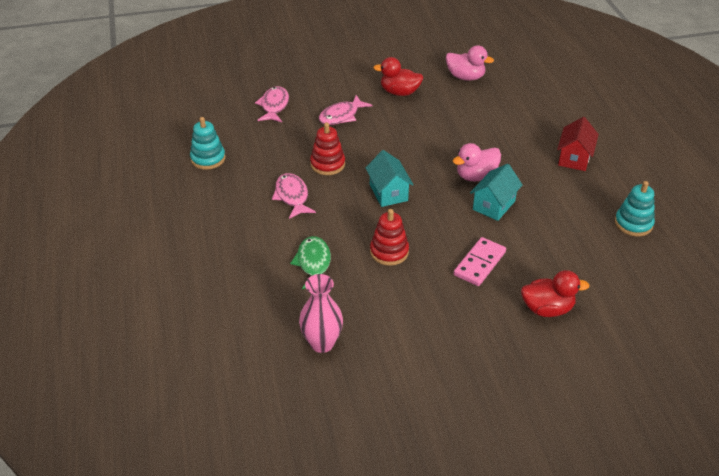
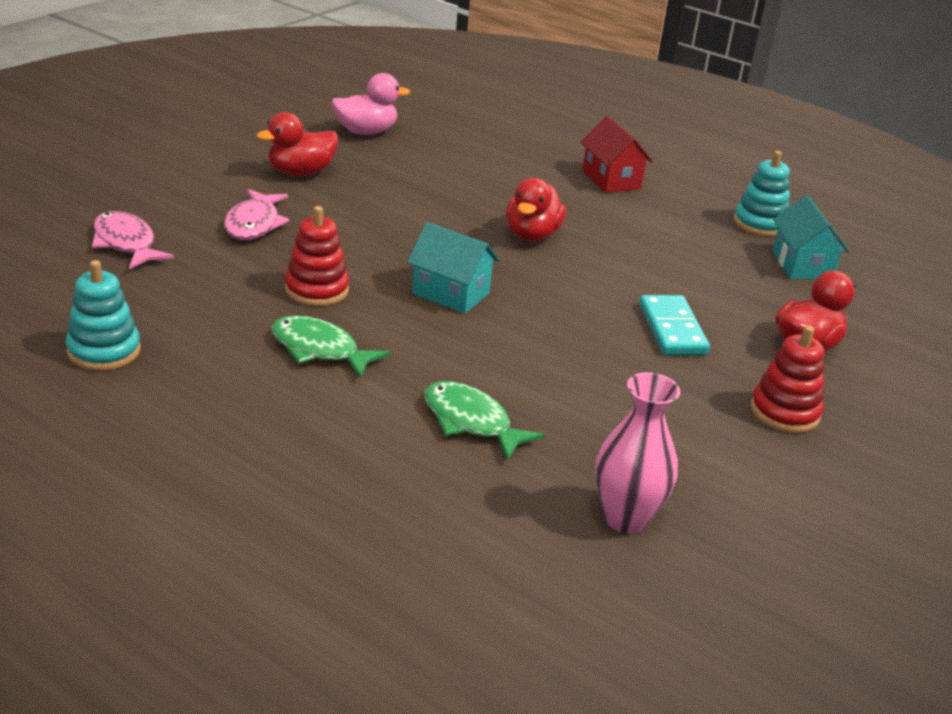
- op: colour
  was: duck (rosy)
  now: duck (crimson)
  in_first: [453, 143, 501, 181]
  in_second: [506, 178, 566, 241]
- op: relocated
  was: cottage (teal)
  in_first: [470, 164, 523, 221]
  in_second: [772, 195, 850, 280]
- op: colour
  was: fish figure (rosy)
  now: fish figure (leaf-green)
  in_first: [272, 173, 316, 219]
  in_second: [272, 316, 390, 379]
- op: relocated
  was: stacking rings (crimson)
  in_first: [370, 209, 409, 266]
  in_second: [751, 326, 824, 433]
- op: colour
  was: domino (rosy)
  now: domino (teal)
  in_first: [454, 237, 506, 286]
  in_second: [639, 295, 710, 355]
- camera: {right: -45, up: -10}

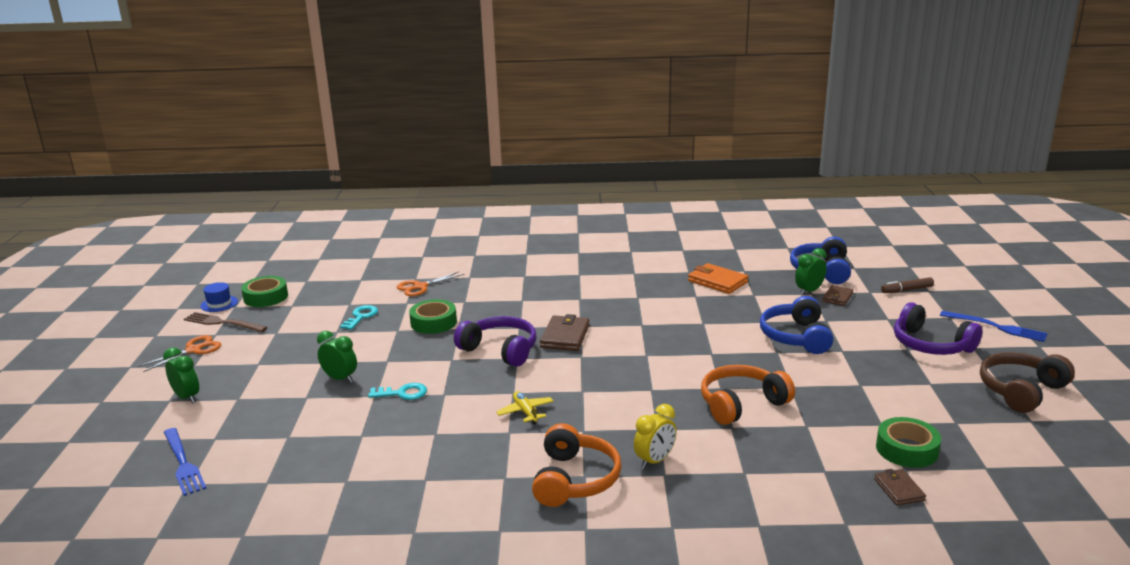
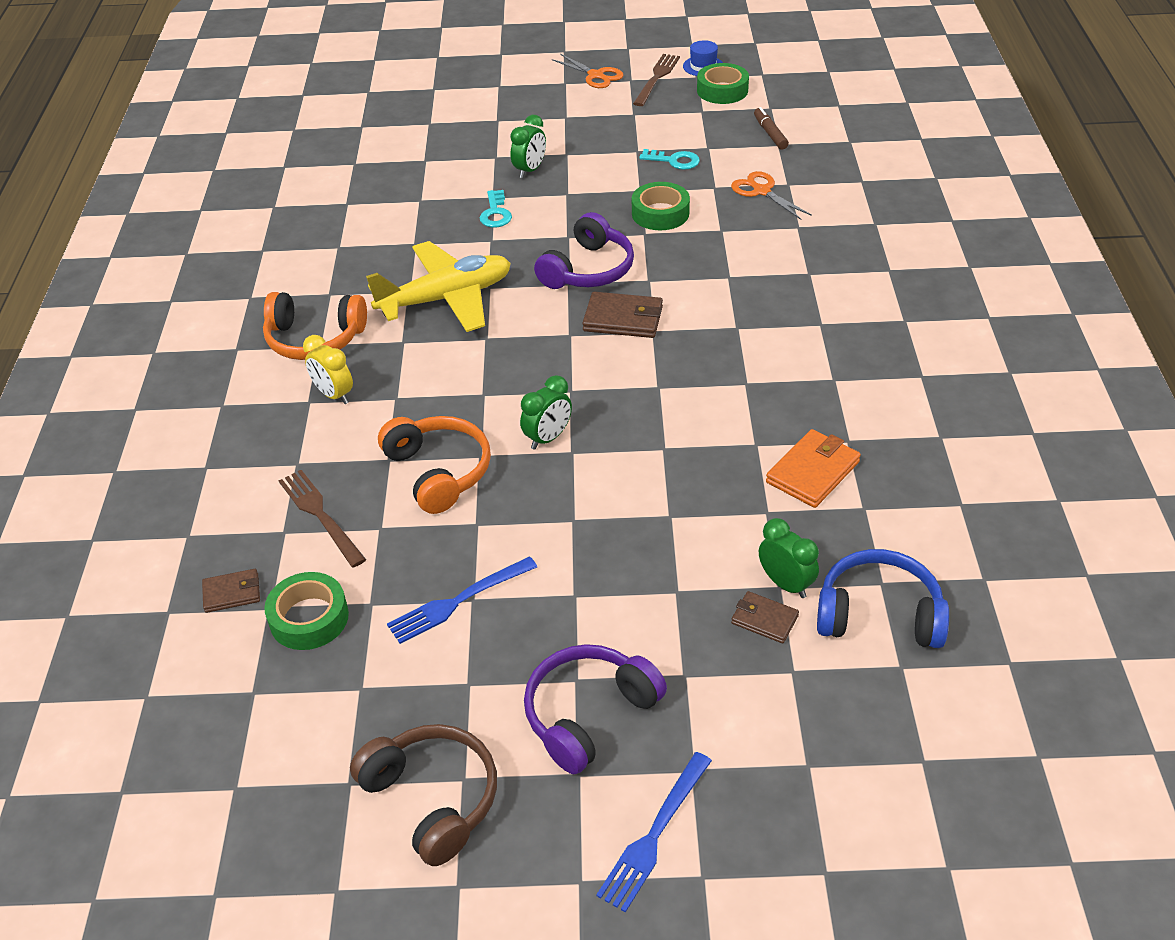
- op: relocated
  was: felt pen (russet)
  in_first: [881, 277, 934, 293]
  in_second: [754, 107, 789, 150]
- op: missing
  was: headset (royal blue)
  in_first: [760, 296, 833, 354]
- op: relocated
  was: clock (leaf-green)
  in_first: [163, 347, 199, 404]
  in_second: [520, 375, 572, 450]
- op: size
  was: toy plane (golden)
  in_first: [496, 391, 553, 424]
  in_second: [366, 241, 511, 332]
  ratio: 2.32
- op: relocated
  was: table fork (royal blue)
  in_first: [164, 428, 206, 496]
  in_second: [387, 556, 537, 644]
- op: appeared
  now: table fork (russet)
  in_second: [279, 470, 366, 568]
- camera: {right: 90, up: 20}

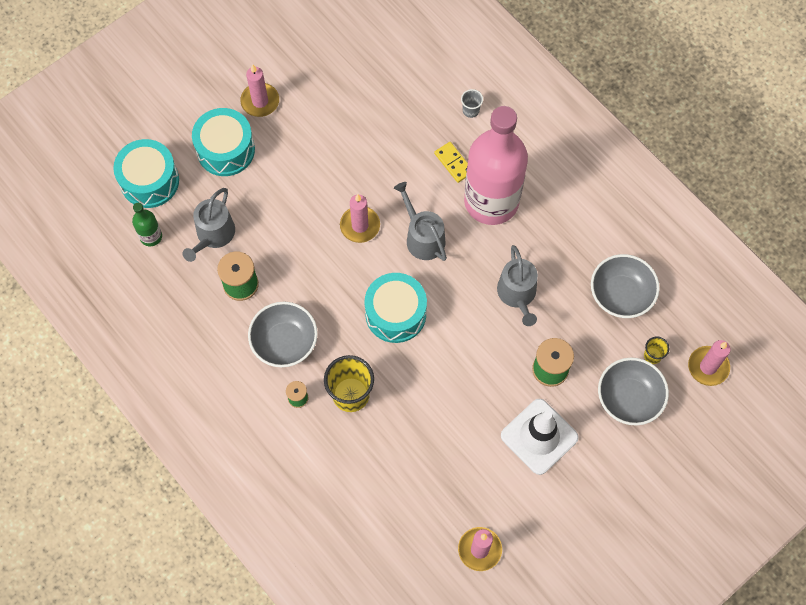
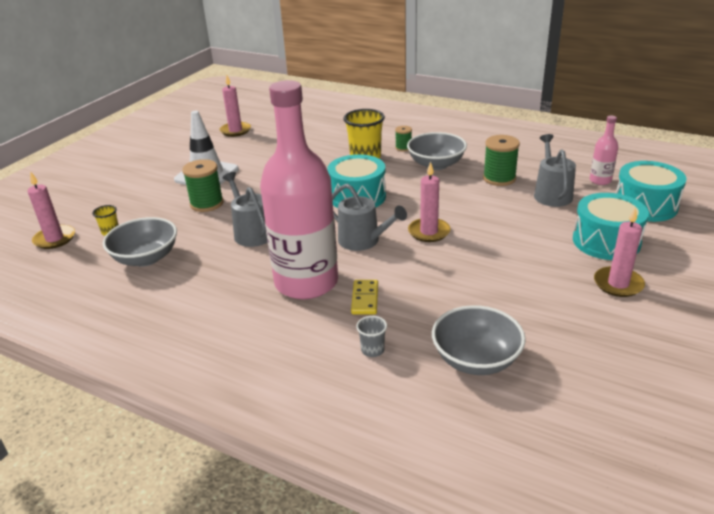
- op: spun
  was: domino (golden)
  in_first: [434, 142, 468, 183]
  in_second: [351, 280, 378, 314]
  clockwise: 60
- op: colour
  was: bottle (leaf-green)
  now: bottle (rosy)
  in_first: [132, 203, 162, 246]
  in_second: [590, 116, 618, 185]
- op: relocated
  was: bowl (gray)
  in_first: [598, 357, 669, 426]
  in_second: [432, 305, 526, 375]
- camera: {right: 160, up: -35}

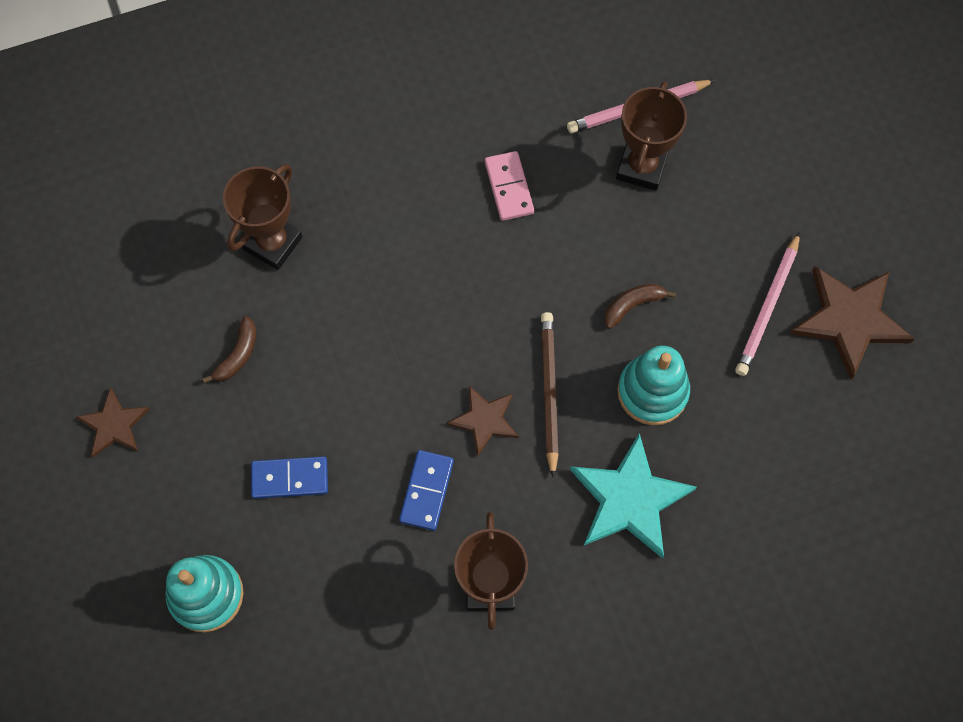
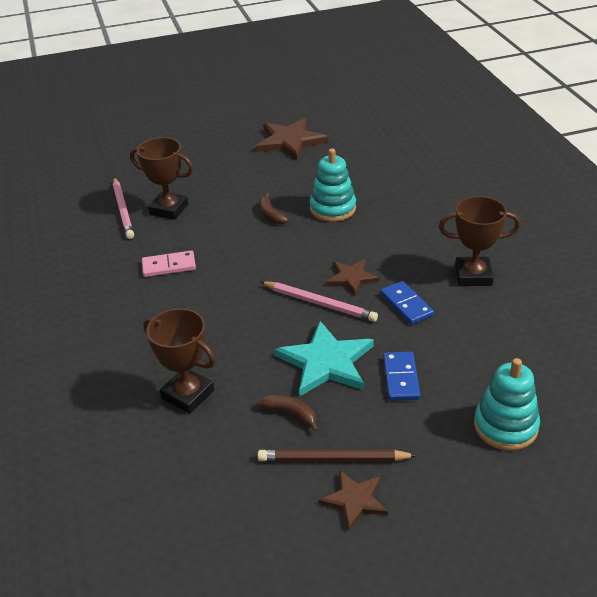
- op: relocated
  was: wooden pencil (rosy)
  in_first: [735, 232, 800, 376]
  in_second: [261, 281, 378, 322]
- op: relocated
  was: wooden pencil (russet)
  in_first: [541, 312, 559, 478]
  in_second: [258, 450, 417, 462]
- op: relocated
  was: five-pointed star (teal)
  in_first: [570, 433, 697, 559]
  in_second: [274, 321, 374, 396]
- op: spun
  was: domino (royal blue)
  in_first: [399, 450, 454, 531]
  in_second: [380, 281, 434, 325]
  clockwise: 45
- camera: {right: -85, up: -30}

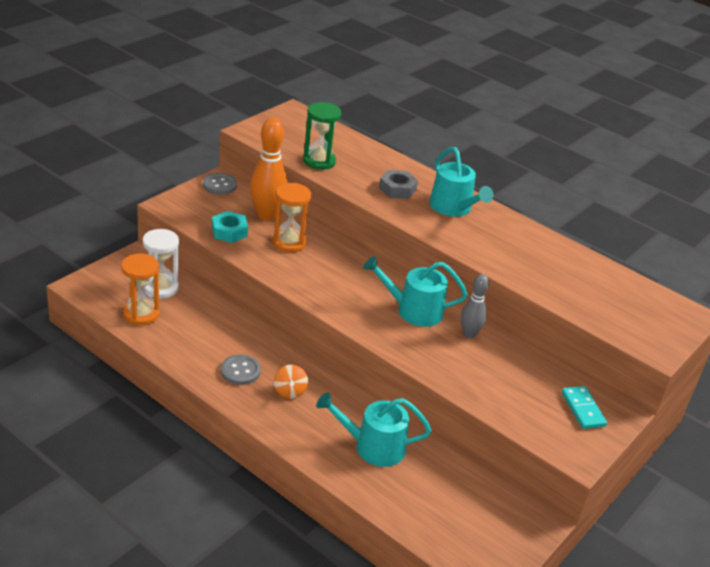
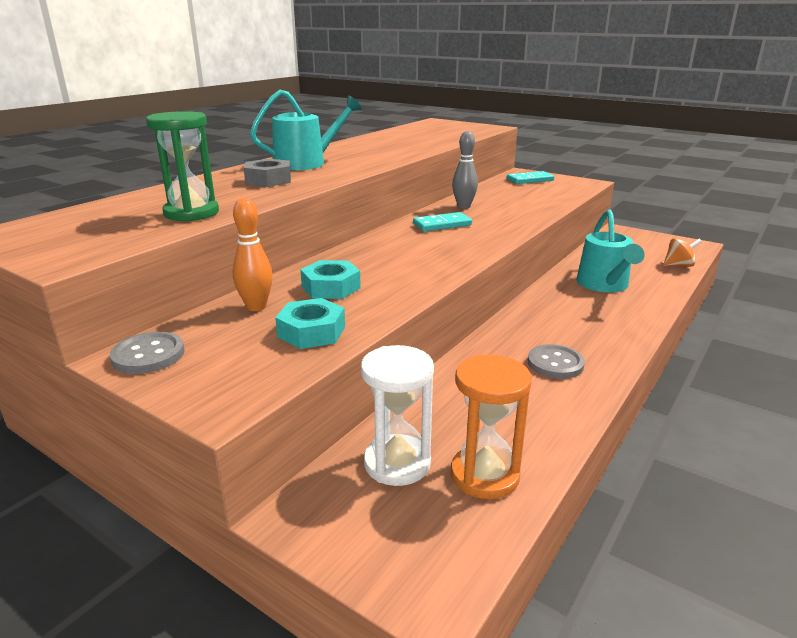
- op: size
  was: bowling pin (orange)
  in_first: [250, 118, 288, 221]
  in_second: [233, 198, 273, 311]
  ratio: 0.6
- op: exchanged
  was: sandglass (orange)
  now: hex nut (teal)
  in_first: [272, 183, 311, 252]
  in_second: [300, 260, 361, 299]
- op: exchanged
  was: watering can (teal)
  now: domino (teal)
  in_first: [363, 256, 468, 327]
  in_second: [413, 212, 472, 231]
- op: relocated
  was: spinning top (orange)
  in_first: [274, 365, 308, 399]
  in_second: [663, 238, 702, 267]
- camera: {right: -90, up: -10}

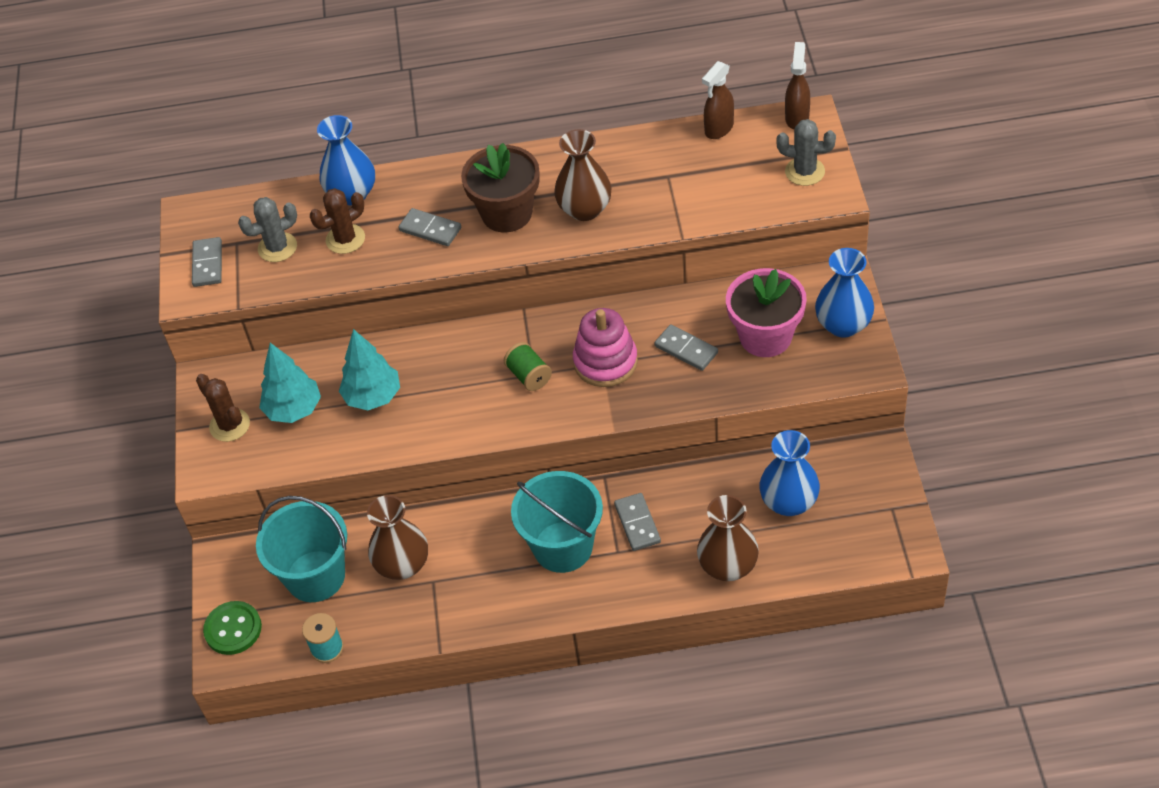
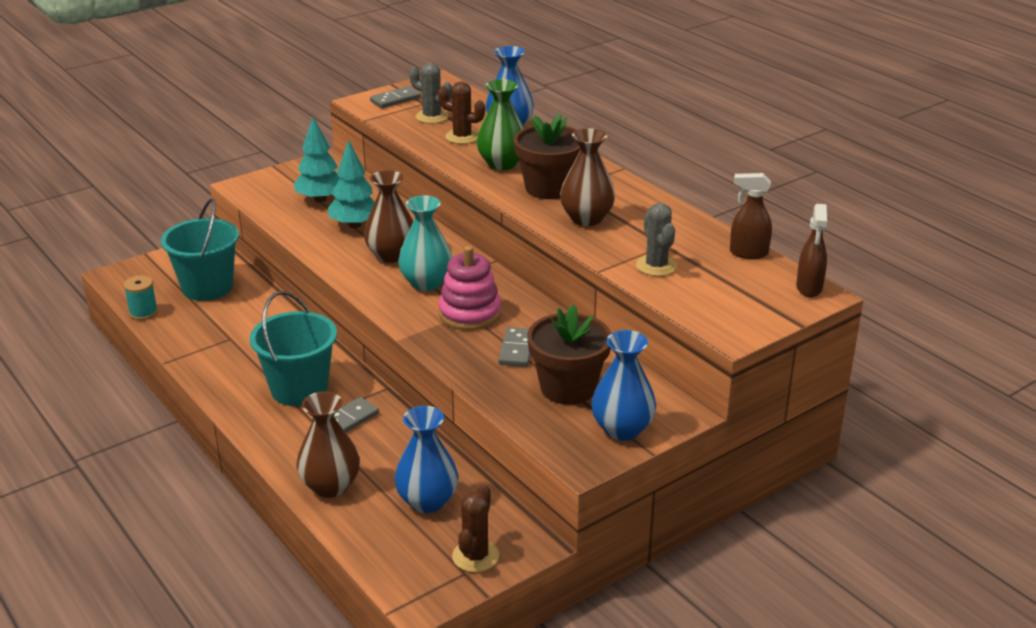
- op: spun
  was: spray bottle (russet)
  in_first: [785, 42, 810, 129]
  in_second: [796, 204, 827, 297]
  clockwise: 120
- op: relocated
  was: saguaro cactus (gray)
  in_first: [776, 119, 836, 186]
  in_second: [636, 203, 677, 276]
- op: exchanged
  was: domino (gray)
  now: flower vase (leaf-green)
  in_first: [399, 208, 461, 246]
  in_second: [477, 79, 524, 170]
- op: colour
  was: plant pot (rosy)
  now: plant pot (russet)
  in_first: [726, 268, 807, 357]
  in_second: [527, 304, 612, 405]
- op: exchanged
  was: reel of thread (leaf-green)
  now: flower vase (teal)
  in_first: [504, 342, 552, 391]
  in_second: [398, 196, 453, 291]
- op: relocated
  was: saguaro cactus (russet)
  in_first: [196, 374, 250, 442]
  in_second: [452, 484, 499, 573]
- op: relocated
  was: flower vase (russet)
  in_first: [367, 495, 428, 580]
  in_second: [364, 170, 413, 263]
- op: missing
  was: button (leaf-green)
  in_first: [203, 601, 262, 655]
- camera: {right: 55, up: -20}

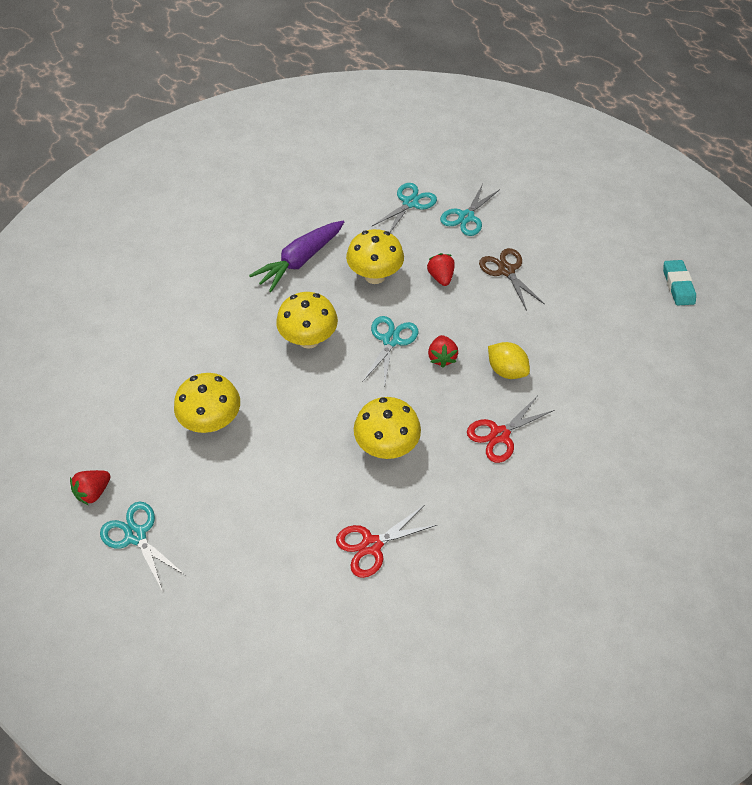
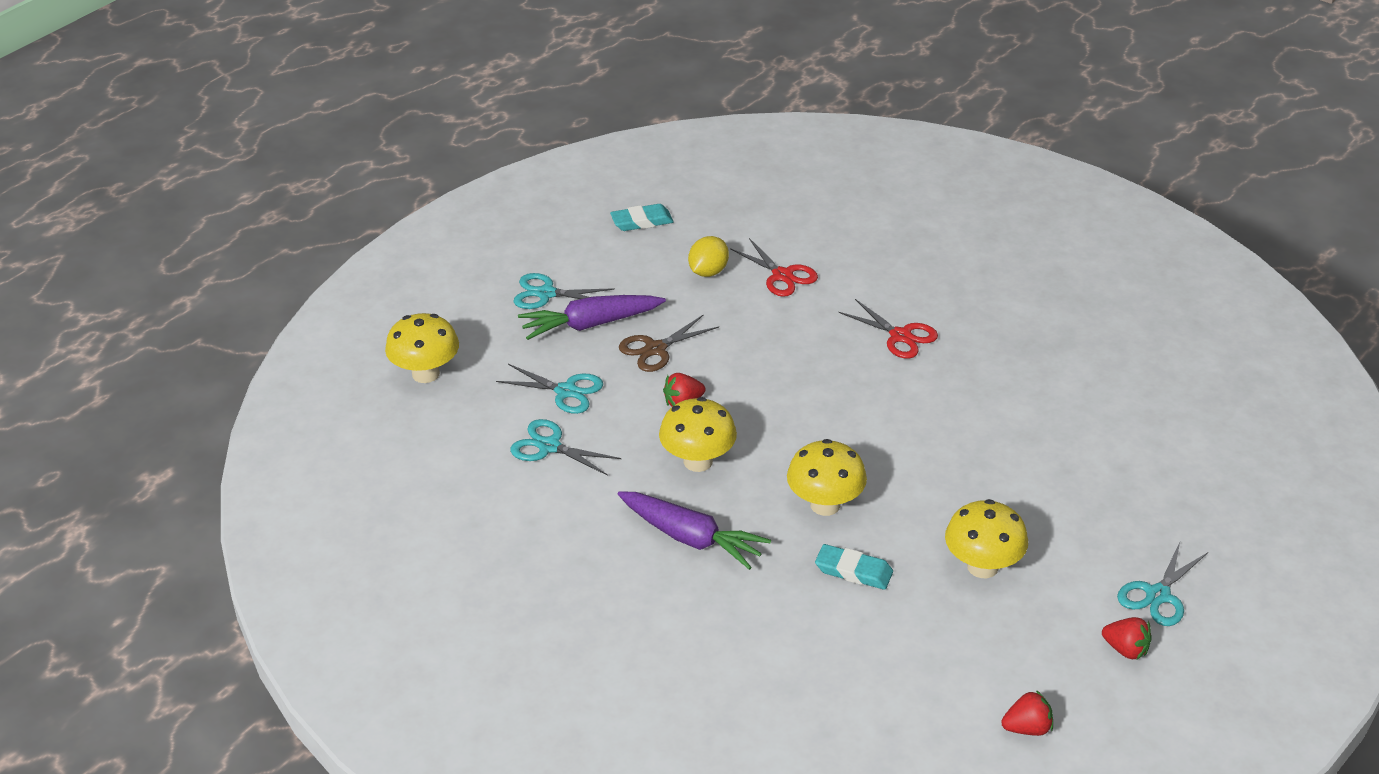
- op: relocated
  was: shears (teal)
  in_first: [363, 316, 418, 388]
  in_second: [513, 273, 615, 309]
- op: relocated
  was: toy strawberry (crimson)
  in_first: [428, 335, 458, 368]
  in_second: [1001, 690, 1053, 736]
- op: relocated
  was: toy lemon (golden)
  in_first: [488, 342, 530, 379]
  in_second: [688, 236, 729, 277]
- op: relocated
  was: fungus (golden)
  in_first: [354, 397, 421, 459]
  in_second: [385, 313, 459, 383]
- op: relocated
  was: shears (crimson)
  in_first: [336, 505, 437, 578]
  in_second: [730, 238, 818, 297]
- op: appeared
  now: toy carrot (royal purple)
  in_second: [518, 295, 666, 340]
- op: appeared
  now: gum eraser (teal)
  in_second: [815, 544, 893, 590]
- camera: {right: -100, up: -15}

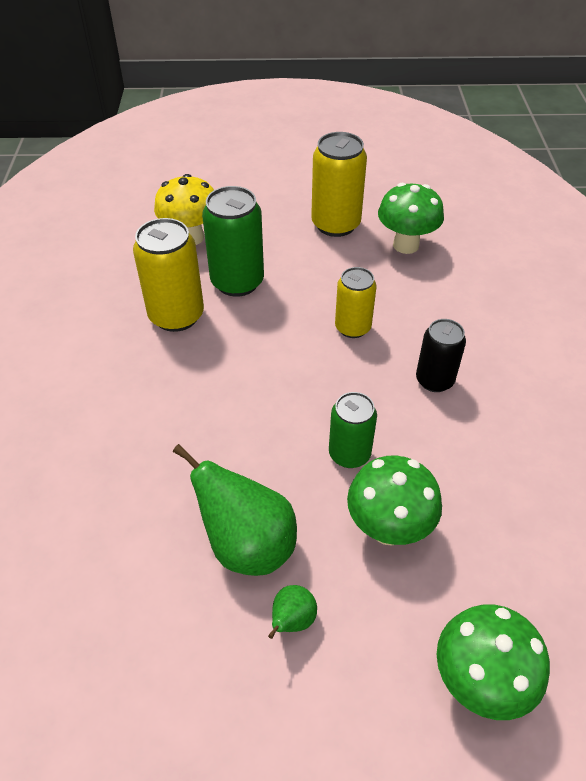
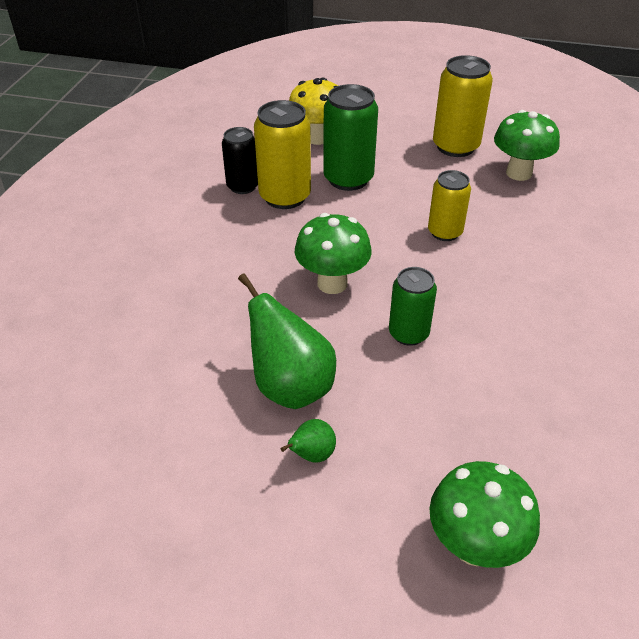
- op: relocated
  was: can (jet-black)
  in_first: [416, 319, 466, 392]
  in_second: [222, 127, 258, 194]
- op: relocated
  was: fungus (leaf-green)
  in_first: [347, 456, 442, 546]
  in_second: [295, 213, 372, 294]
- camera: {right: 15, up: -5}

